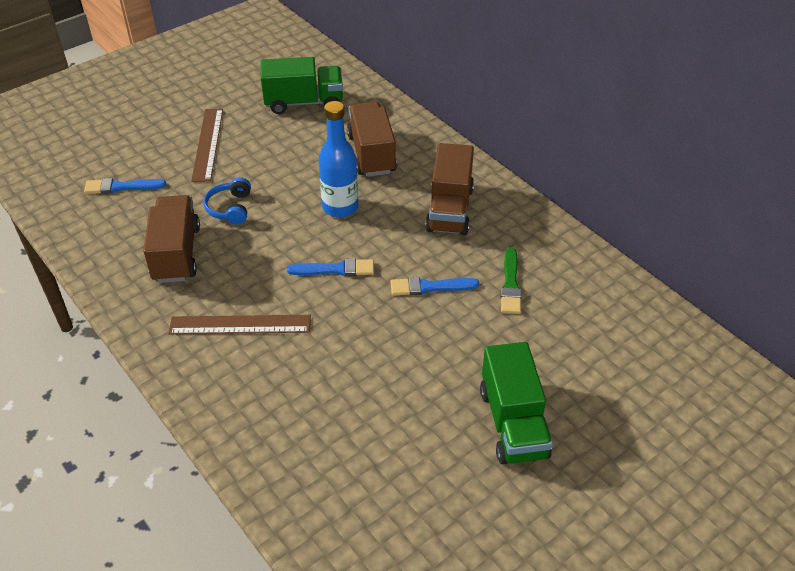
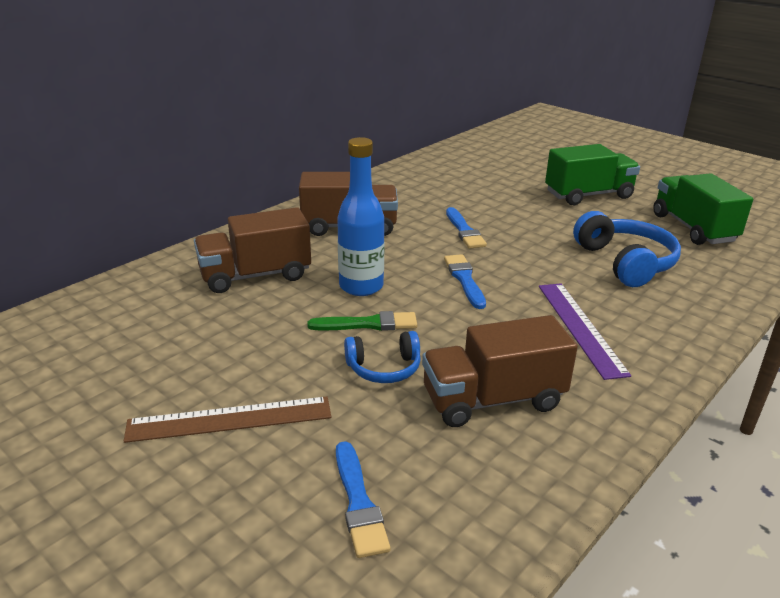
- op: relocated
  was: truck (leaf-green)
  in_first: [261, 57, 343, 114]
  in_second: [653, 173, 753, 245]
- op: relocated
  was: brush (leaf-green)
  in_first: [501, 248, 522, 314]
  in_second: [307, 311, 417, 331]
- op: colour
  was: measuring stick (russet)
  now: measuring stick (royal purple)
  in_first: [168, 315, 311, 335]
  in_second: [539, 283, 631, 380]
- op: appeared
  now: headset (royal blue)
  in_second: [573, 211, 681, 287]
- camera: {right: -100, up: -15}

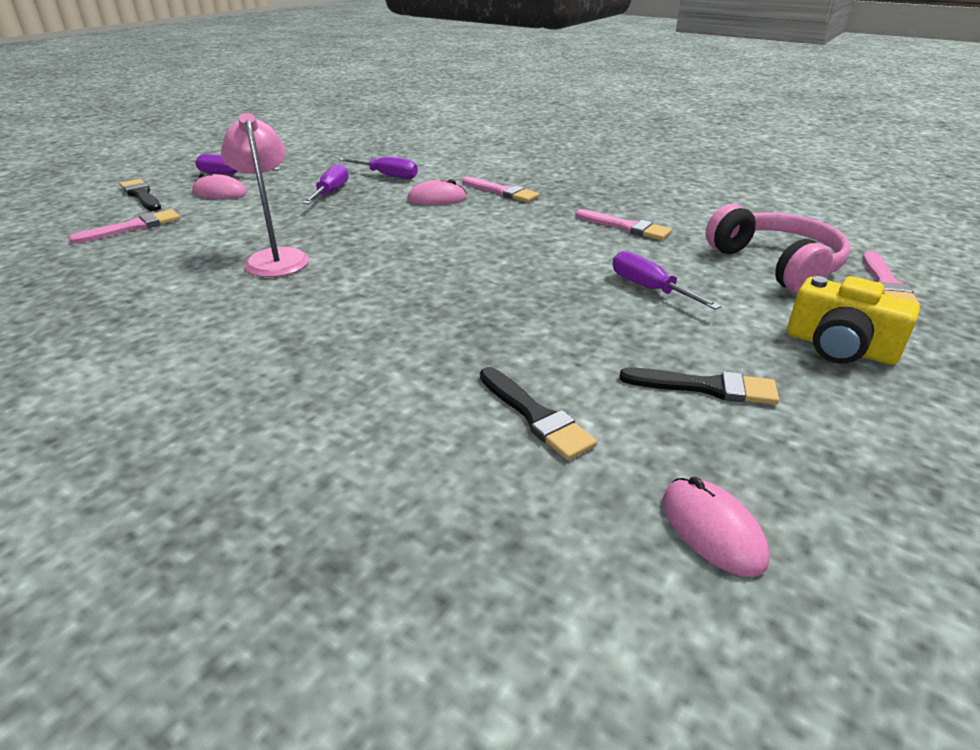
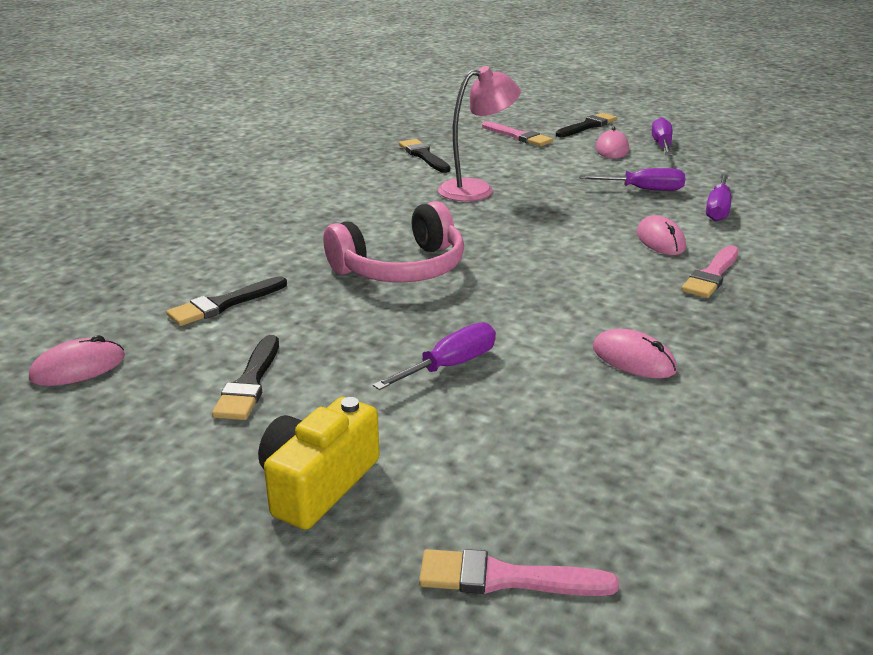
- op: relocated
  was: headset (rosy)
  in_first: [706, 204, 850, 294]
  in_second: [323, 201, 464, 283]
- op: exchanged
  was: brush (rosy)
  now: computer mouse (rosy)
  in_first: [575, 209, 672, 240]
  in_second: [593, 329, 677, 378]
- op: appeared
  now: brush (jet-black)
  in_second: [399, 139, 451, 173]
- camera: {right: 85, up: -5}

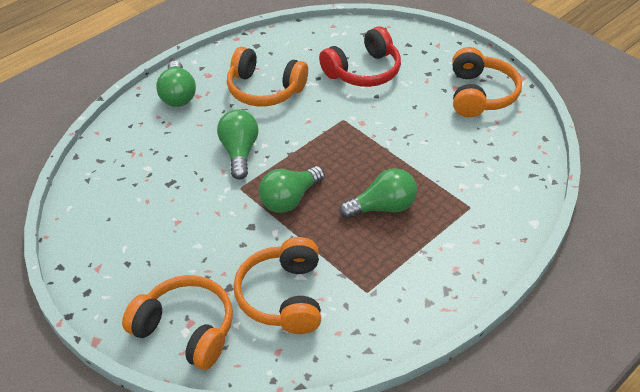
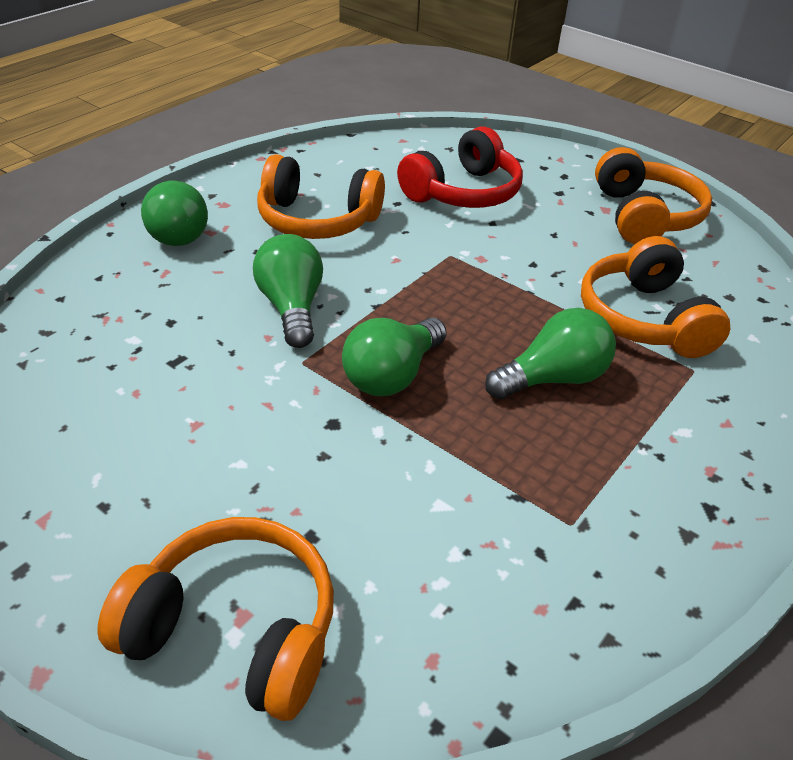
- op: relocated
  was: headset (orange)
  in_first: [234, 237, 321, 334]
  in_second: [581, 236, 730, 358]
- camera: {right: -10, up: -5}

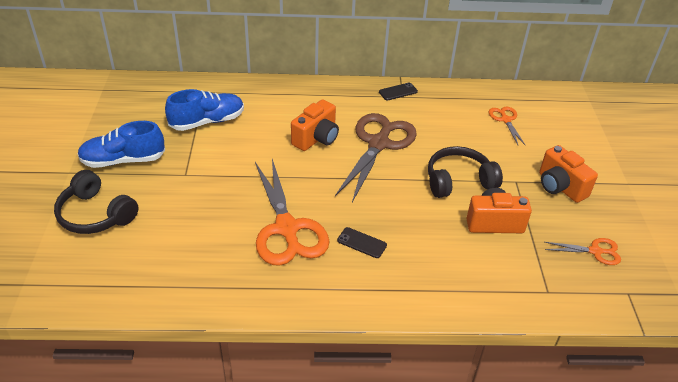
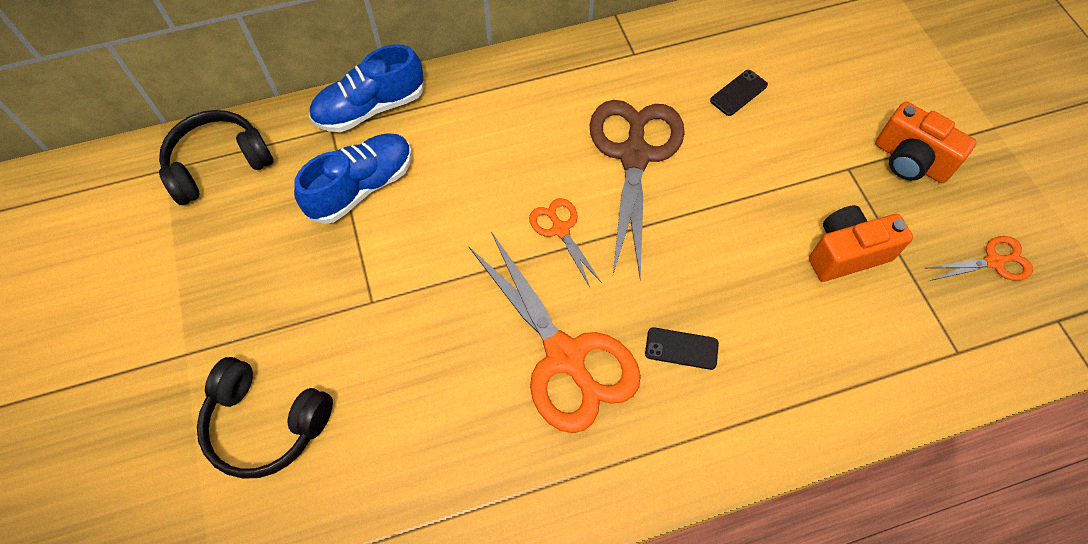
- op: relocated
  was: smartphone (jet-black)
  in_first: [379, 82, 418, 101]
  in_second: [710, 70, 768, 116]
- op: missing
  was: compact camera (orange)
  in_first: [291, 99, 339, 151]
- op: relocated
  was: shears (orange)
  in_first: [489, 107, 526, 146]
  in_second: [529, 198, 602, 287]
- op: relocated
  was: shoe (royal blue)
  in_first: [77, 121, 165, 168]
  in_second: [309, 44, 424, 132]
- op: relocated
  was: headset (jet-black)
  in_first: [428, 146, 503, 198]
  in_second: [159, 110, 274, 205]
- camera: {right: -15, up: 20}

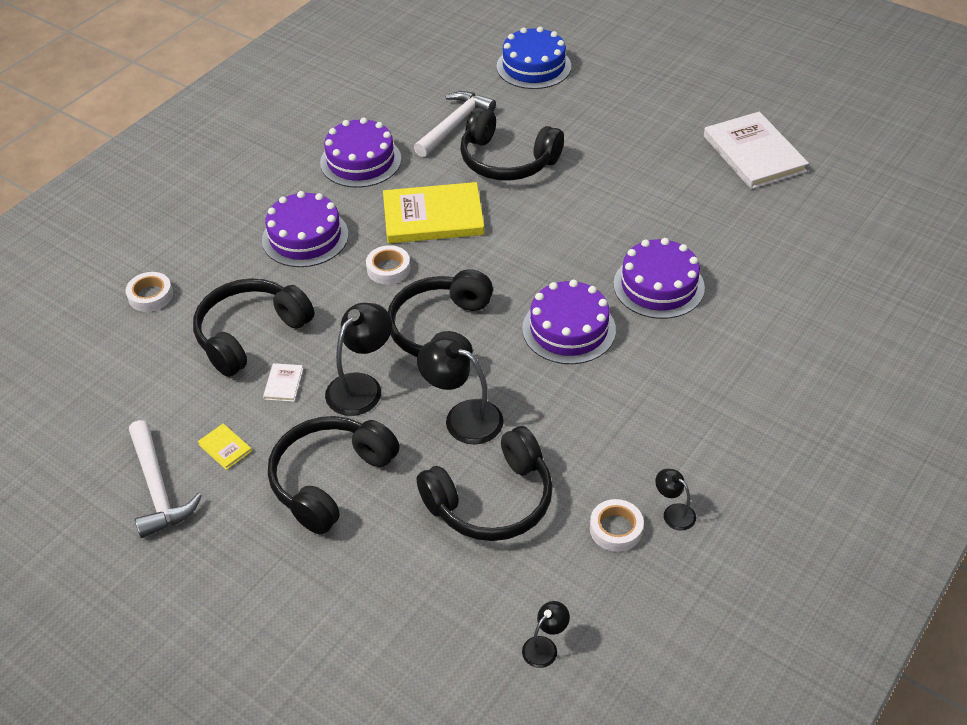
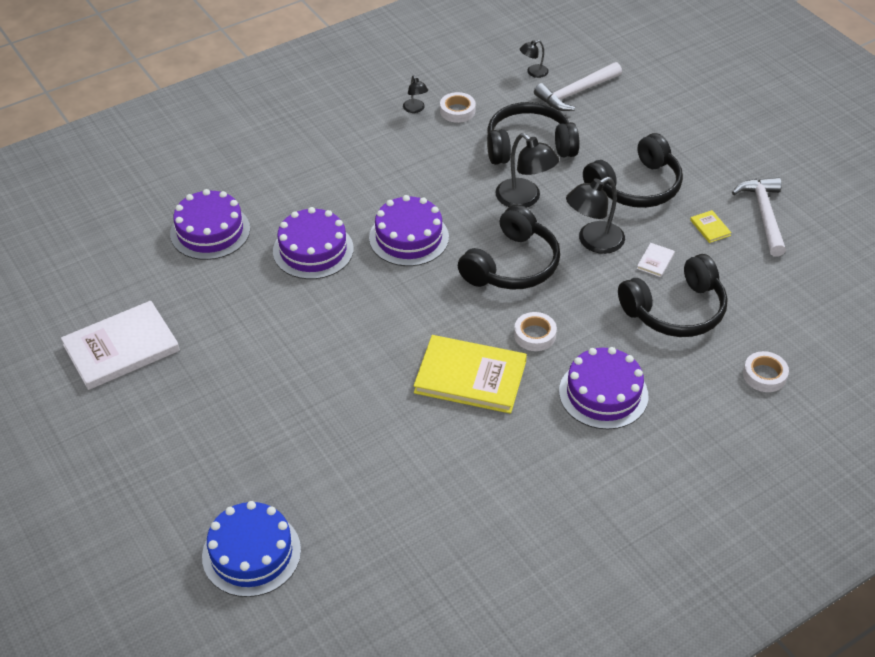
- op: relocated
  was: claw hammer (pure white)
  in_first: [414, 91, 496, 157]
  in_second: [534, 62, 622, 111]
- op: missing
  was: headset (jet-black)
  in_first: [460, 107, 564, 181]
- op: spun
  was: hardback (pure white)
  in_first: [704, 112, 809, 189]
  in_second: [61, 301, 180, 390]
  clockwise: 60
- op: relocated
  was: layer cake (royal purple)
  in_first: [320, 117, 401, 188]
  in_second: [170, 189, 250, 260]
- camera: {right: -160, up: 0}

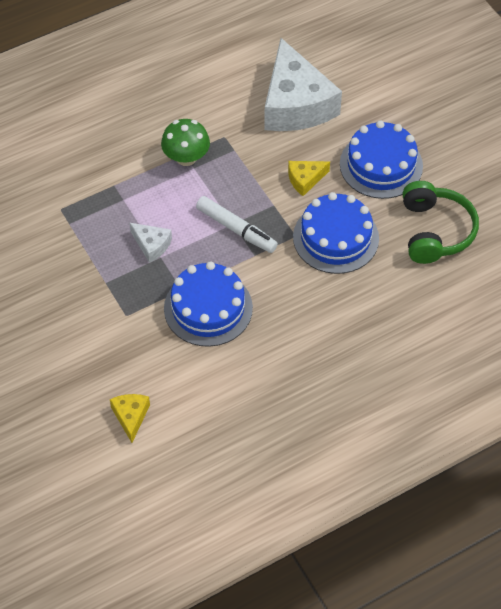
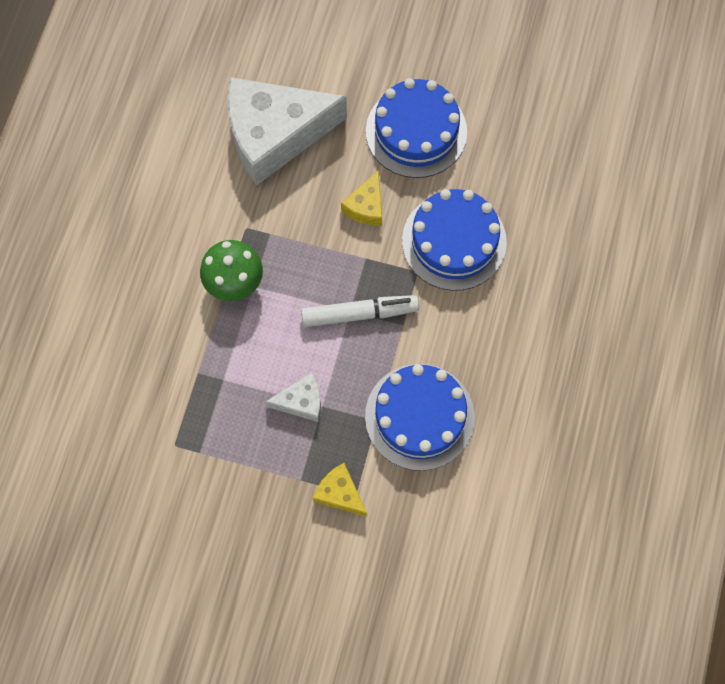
- op: spun
  was: cheese (pure white)
  in_first: [264, 38, 342, 131]
  in_second: [227, 77, 347, 185]
  clockwise: 135
- op: missing
  was: headset (leaf-green)
  in_first: [403, 181, 479, 264]
- op: relocated
  was: cheese (golden)
  in_first: [110, 394, 150, 443]
  in_second: [313, 463, 367, 517]
- camera: {right: -45, up: 15}

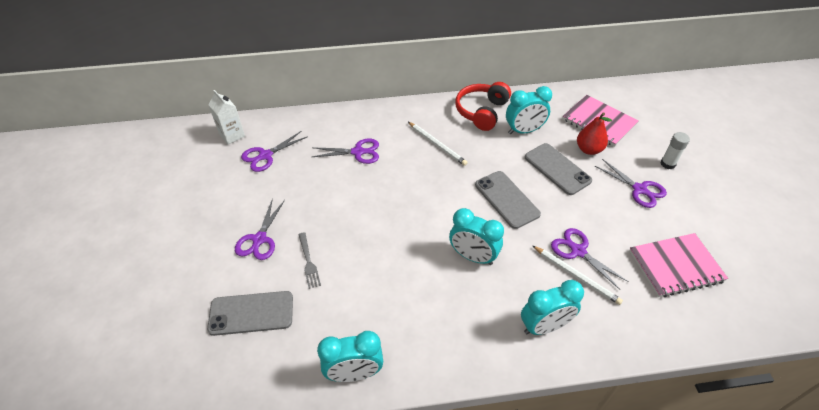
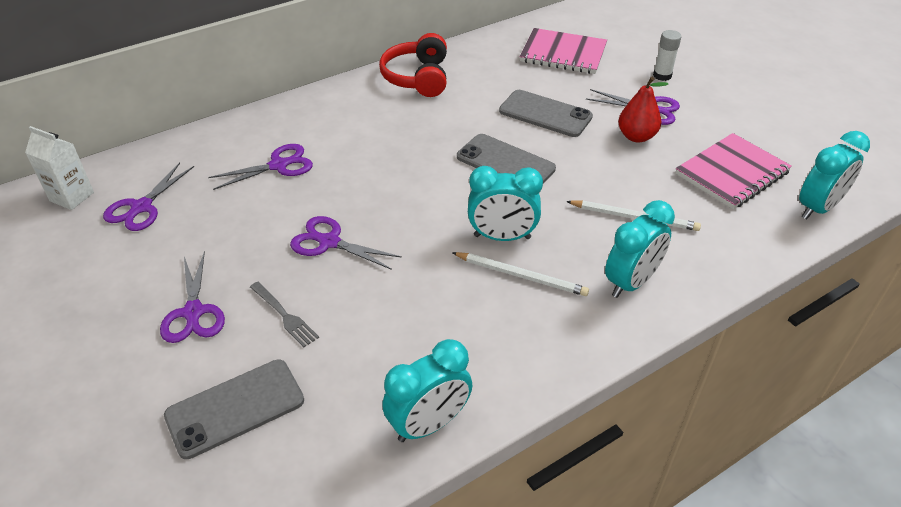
- op: relocated
  was: clock (teal)
  in_first: [506, 86, 552, 134]
  in_second: [799, 131, 870, 220]
- op: relocated
  was: pear (crimson)
  in_first: [577, 112, 612, 155]
  in_second: [618, 77, 668, 143]
- op: relocated
  was: wooden pencil (pure white)
  in_first: [408, 122, 468, 166]
  in_second: [452, 252, 589, 296]
- op: relocated
  was: shears (royal purple)
  in_first: [551, 228, 629, 290]
  in_second: [290, 216, 402, 270]
- camera: {right: -25, up: -5}

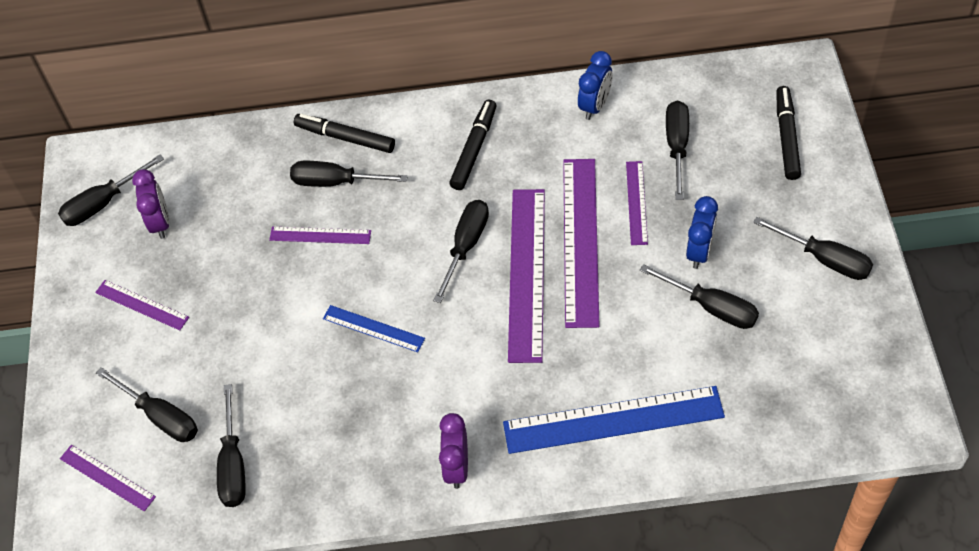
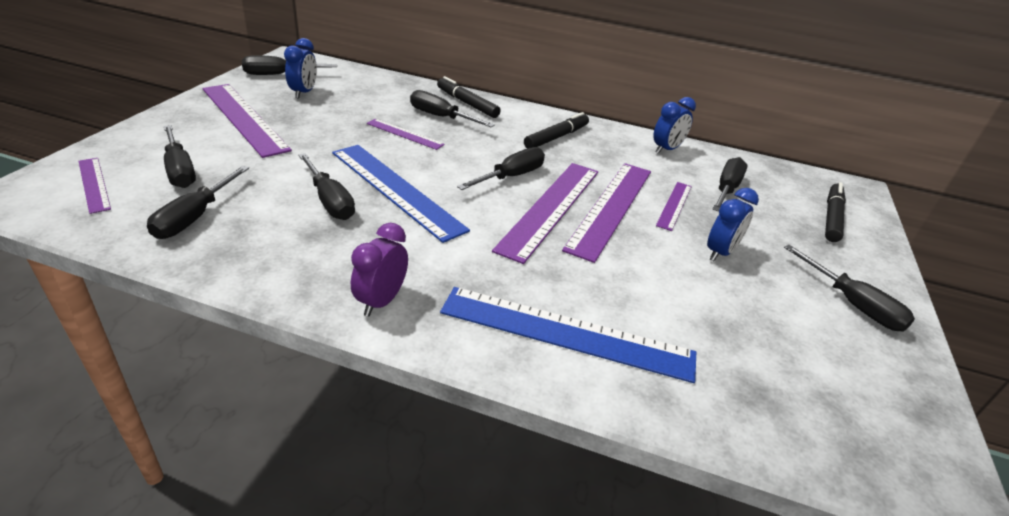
- op: colour
  was: clock (royal purple)
  now: clock (royal blue)
  in_first: [132, 169, 170, 239]
  in_second: [284, 38, 317, 99]
- op: relocated
  was: screwdriver (jet-black)
  in_first: [640, 264, 759, 329]
  in_second: [298, 153, 355, 220]
- op: size
  was: measuring stick (royal purple)
  in_first: [95, 280, 189, 330]
  in_second: [202, 84, 292, 158]
  ratio: 1.95
- op: size
  was: measuring stick (royal blue)
  in_first: [323, 305, 425, 352]
  in_second: [332, 145, 470, 243]
  ratio: 1.95
- camera: {right: 15, up: -20}

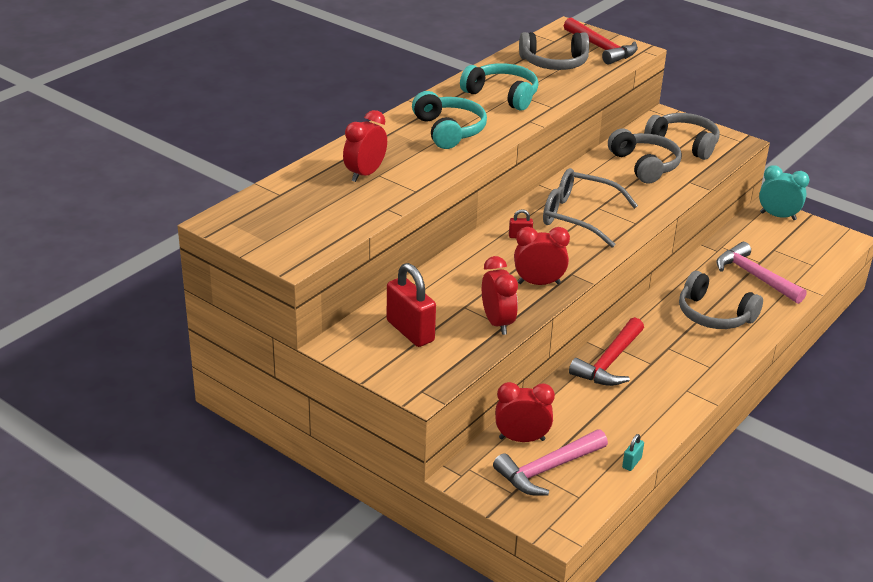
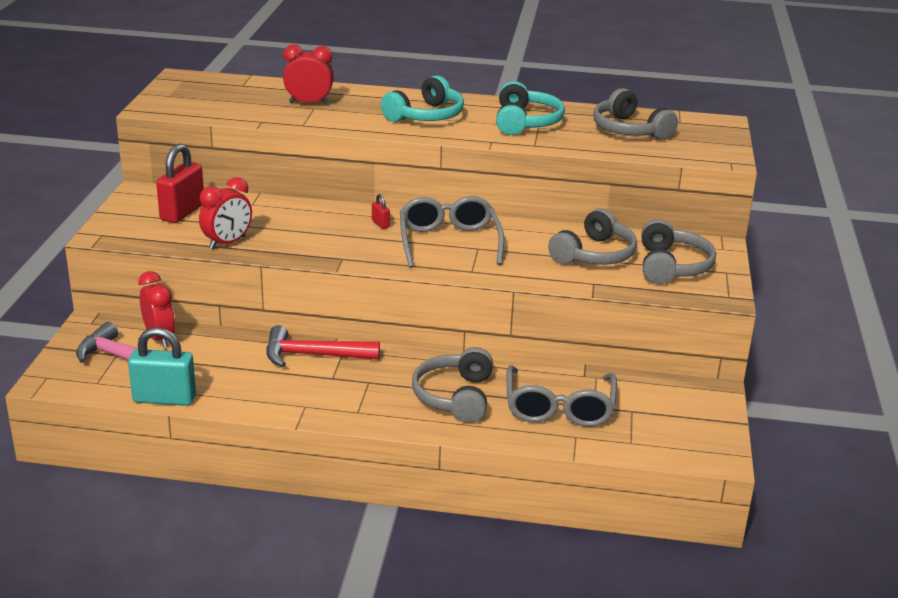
- op: missing
  was: claw hammer (crimson)
  in_first: [564, 17, 638, 65]
- op: missing
  was: clock (teal)
  in_first: [759, 165, 809, 220]
- op: missing
  was: clock (crimson)
  in_first: [514, 227, 570, 285]
- op: exchanged
  was: claw hammer (rosy)
  now: spectacles (gray)
  in_first: [716, 242, 807, 304]
  in_second: [507, 365, 617, 427]
- op: size
  was: lock (teal)
  in_first: [622, 434, 644, 471]
  in_second: [128, 327, 196, 406]
  ratio: 2.25
- camera: {right: 60, up: -5}

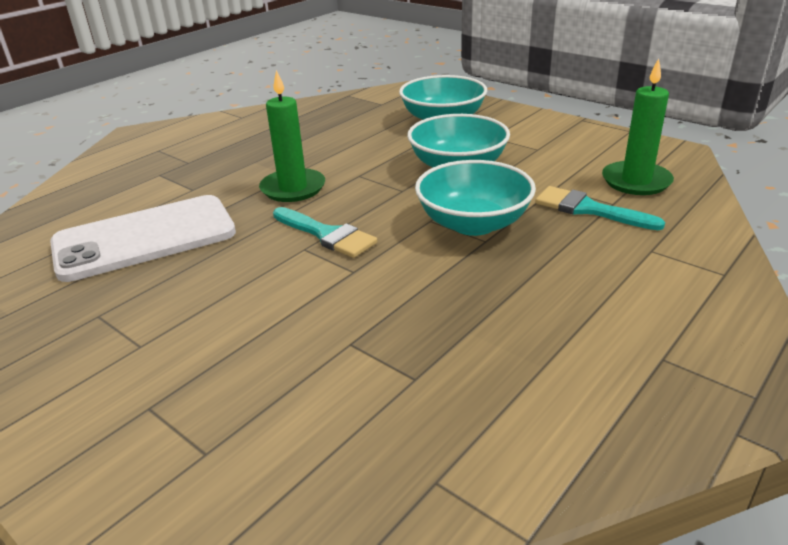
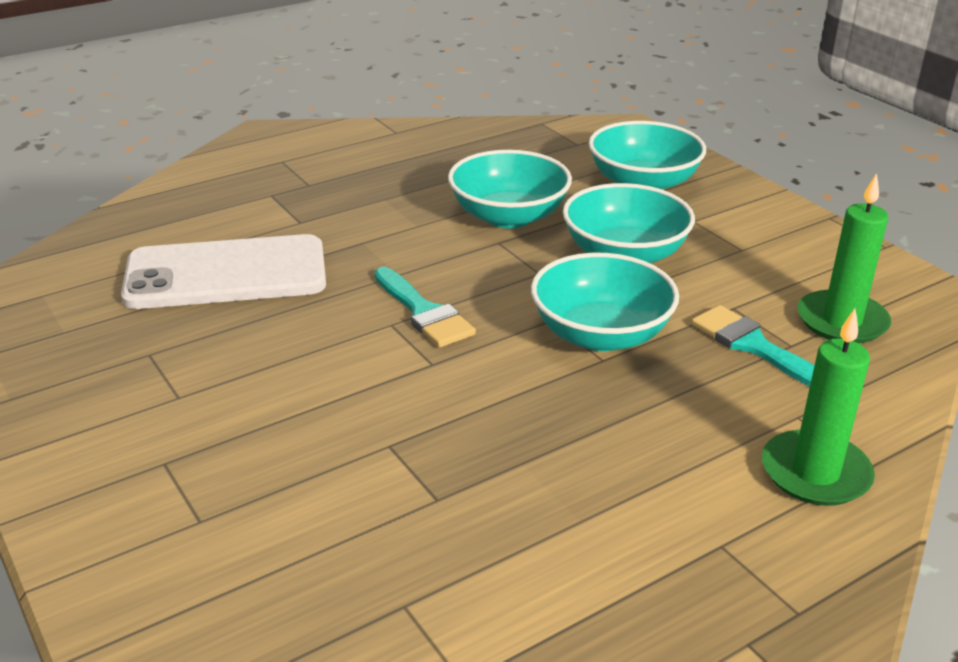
- op: relocated
  was: wax candle (leaf-green)
  in_first: [259, 70, 325, 202]
  in_second: [762, 308, 875, 506]
- op: appeared
  now: bowl (teal)
  in_second: [448, 150, 572, 229]
- camera: {right: 15, up: 0}

